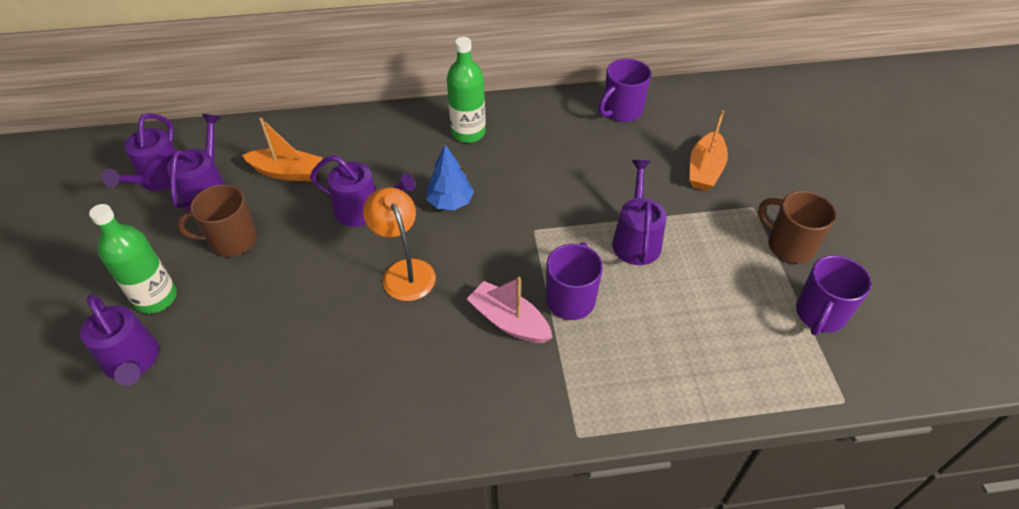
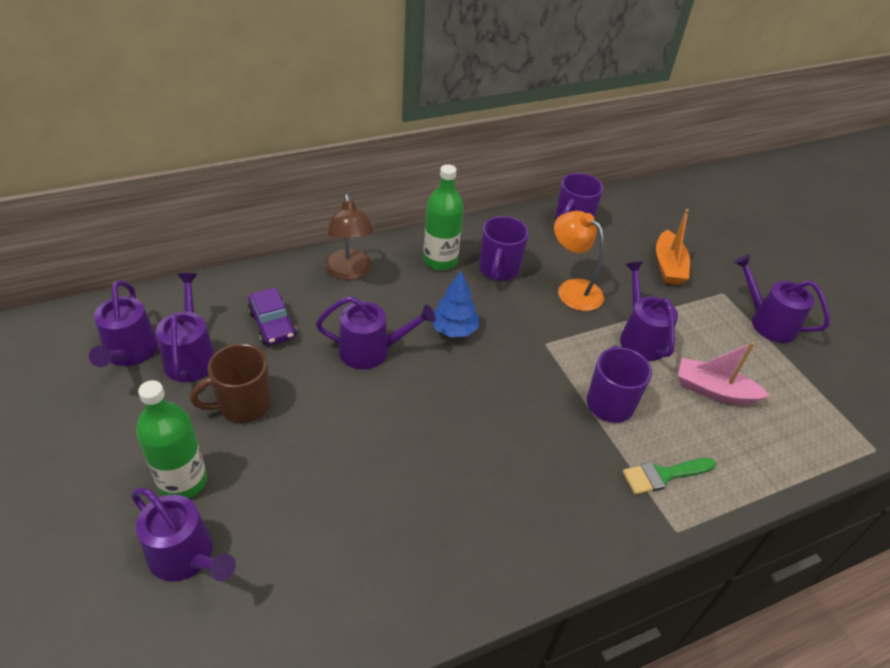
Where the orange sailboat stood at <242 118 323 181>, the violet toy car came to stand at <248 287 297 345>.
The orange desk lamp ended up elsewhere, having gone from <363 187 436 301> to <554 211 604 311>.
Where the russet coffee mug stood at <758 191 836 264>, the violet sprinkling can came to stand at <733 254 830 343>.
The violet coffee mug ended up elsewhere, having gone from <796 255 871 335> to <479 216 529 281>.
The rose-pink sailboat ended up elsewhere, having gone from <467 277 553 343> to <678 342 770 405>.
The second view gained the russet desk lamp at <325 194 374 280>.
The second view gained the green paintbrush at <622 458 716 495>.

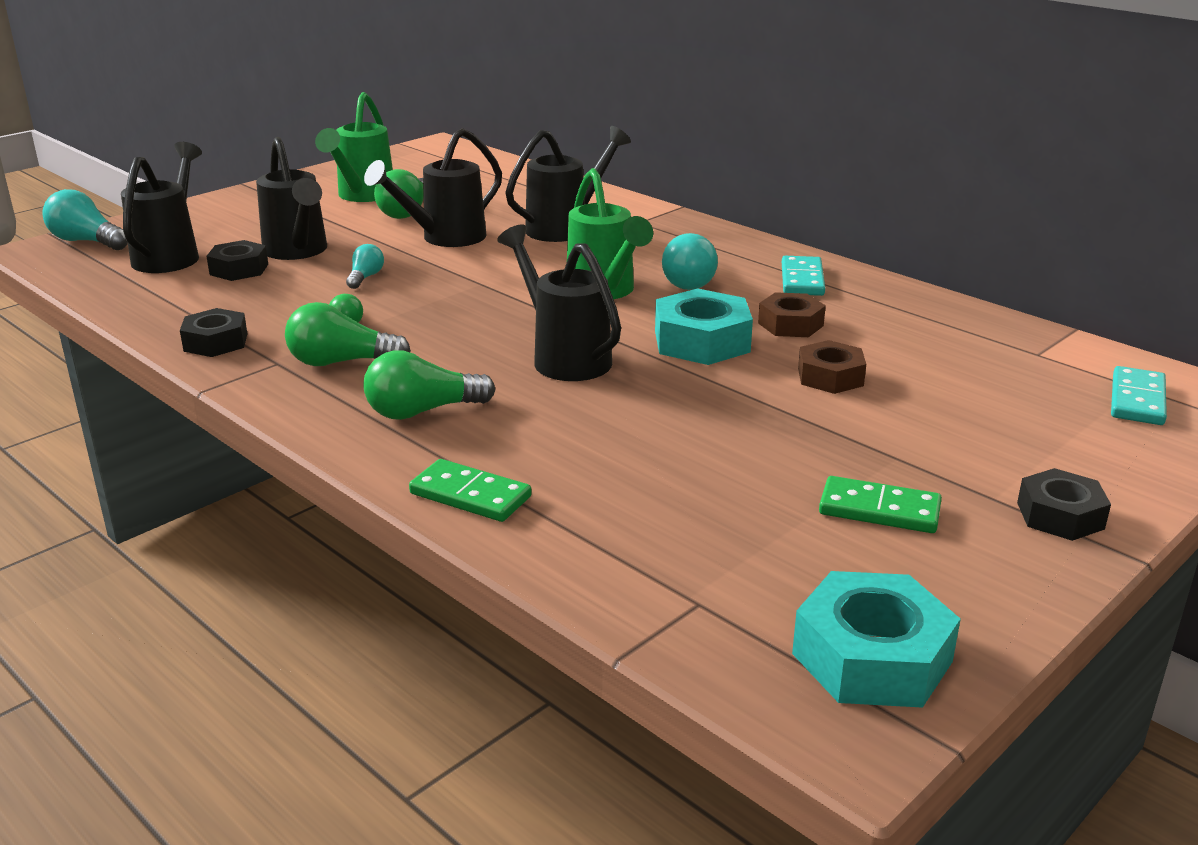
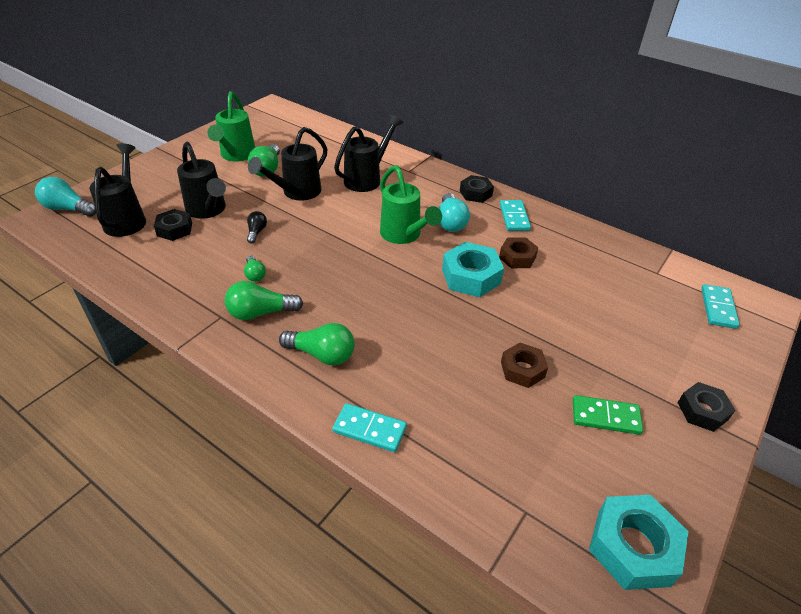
The second view lost the jet-black sprinkling can at <497 224 621 381>.
What was the turquoise lightbulb at <346 244 384 289> turned into the jet-black lightbulb at <247 211 267 243>.
The jet-black hexagon nut ended up elsewhere, having gone from <180 308 247 357> to <460 175 494 203>.
The russet hexagon nut ended up elsewhere, having gone from <798 340 866 394> to <501 342 548 388>.
The green lightbulb at <363 350 495 420> ended up facing another way, 135 degrees counterclockwise from before.
What was the green domino tile at <409 459 532 522> turned into the turquoise domino tile at <332 403 407 452>.

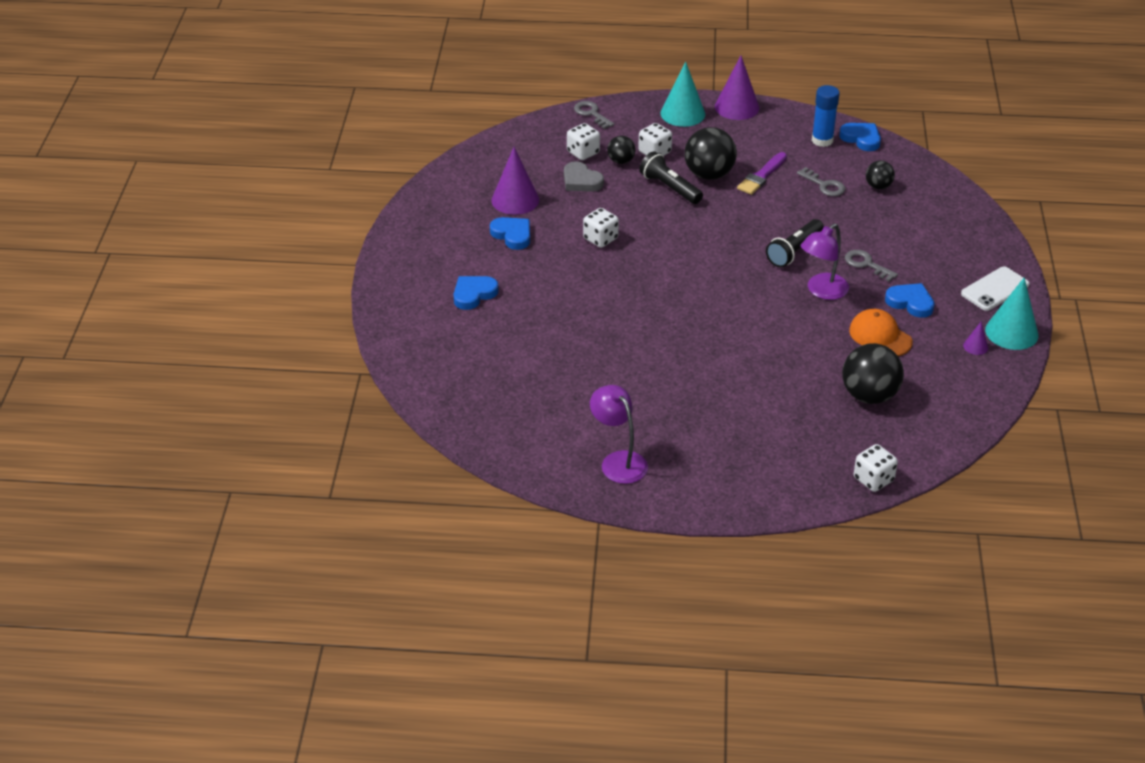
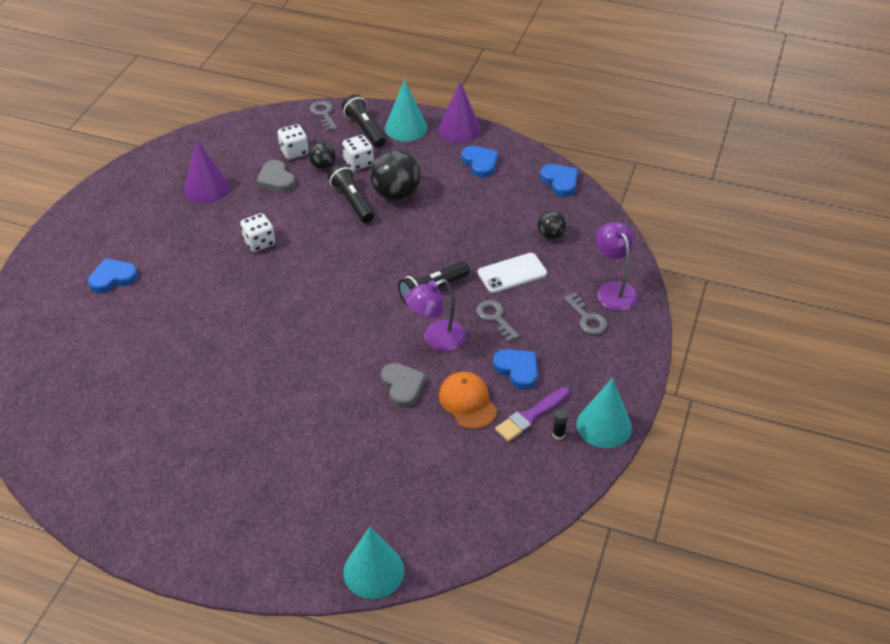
The second view lost the blue stick of glue at <812 85 840 147>.
The violet paintbrush ended up elsewhere, having gone from <737 152 787 195> to <495 387 570 442>.
The ash-grey latchkey ended up elsewhere, having gone from <797 167 845 196> to <564 292 607 334>.
The blue heart shape ended up elsewhere, having gone from <490 217 530 250> to <461 146 499 178>.
The pure white mobile phone ended up elsewhere, having gone from <961 266 1030 311> to <478 253 547 293>.
Where the violet cone stood at <963 322 988 355>, the jet-black stick of glue came to stand at <552 408 568 440>.
The second view lost the jet-black sphere at <842 343 904 404>.
The violet desk lamp ended up elsewhere, having gone from <590 385 648 484> to <596 222 638 311>.
Where the pure white dice stood at <854 444 898 492>, the turquoise cone came to stand at <343 527 405 599>.
The second view gained the jet-black flashlight at <342 94 386 148>.
The second view gained the ash-grey heart shape at <381 363 426 408>.

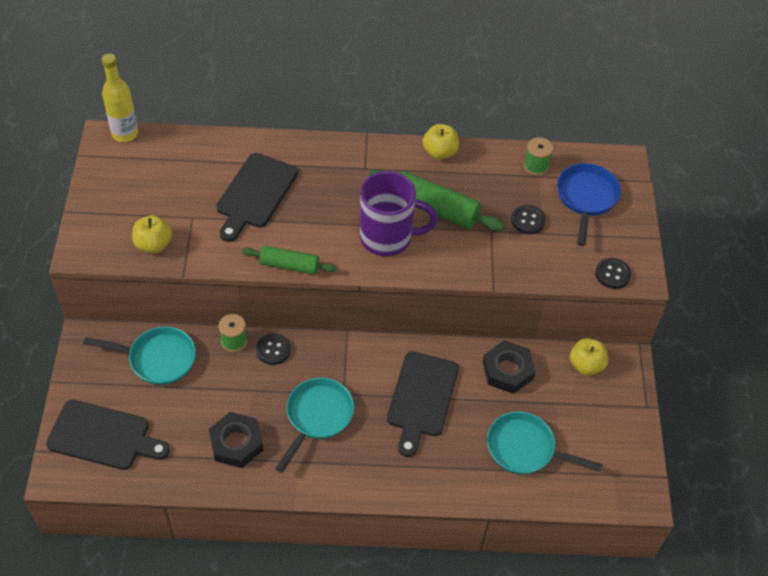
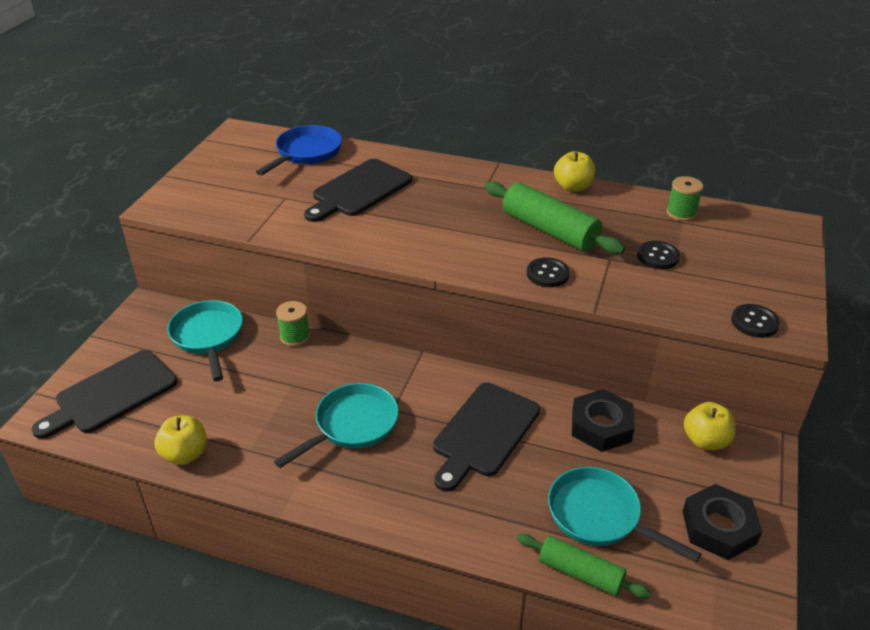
The second view lost the yellow drink bottle at <102 53 138 142>.
The blue pan ended up elsewhere, having gone from <557 163 621 246> to <256 125 342 176>.
The second view lost the violet coffee mug at <360 171 438 256>.
The yellow apple fruit ended up elsewhere, having gone from <132 215 172 254> to <155 415 207 465>.
The green dough roller ended up elsewhere, having gone from <242 245 337 275> to <517 534 651 599>.
The turquoise pan at <83 326 196 385> ended up facing another way, 135 degrees counterclockwise from before.
The jet-black shirt button ended up elsewhere, having gone from <256 333 291 365> to <527 257 570 287>.
The jet-black cutting board at <46 400 170 470> ended up facing another way, 105 degrees clockwise from before.
The jet-black hexagon nut ended up elsewhere, having gone from <209 412 263 468> to <683 484 762 560>.

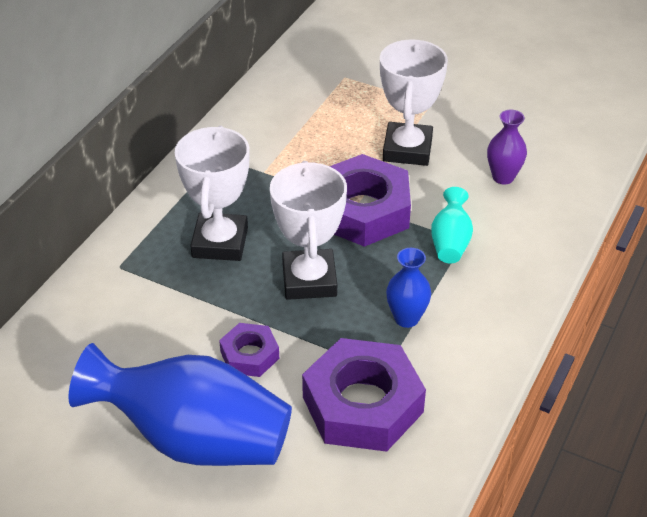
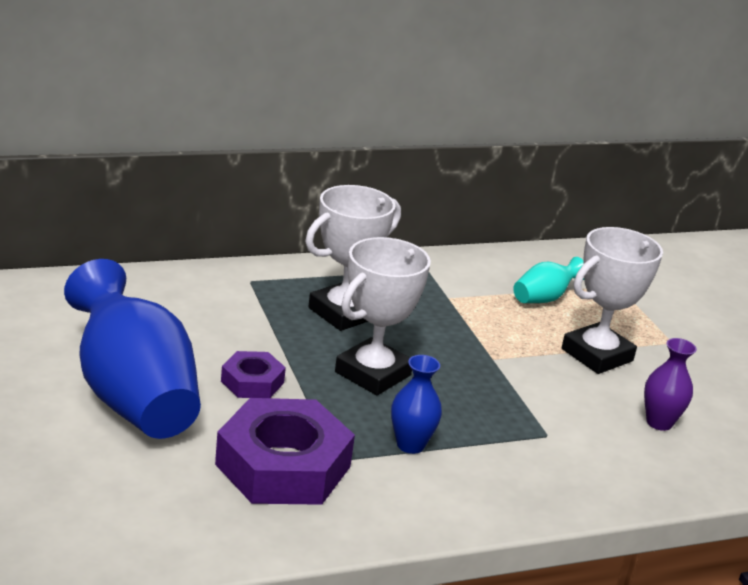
The second view lost the violet hexagon nut at <330 154 411 247>.
The turquoise tall vase ended up elsewhere, having gone from <431 187 473 263> to <513 257 584 303>.

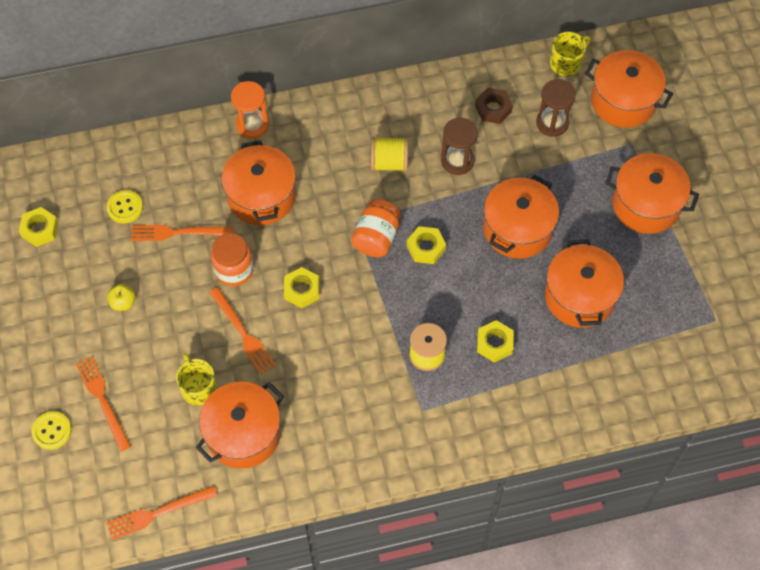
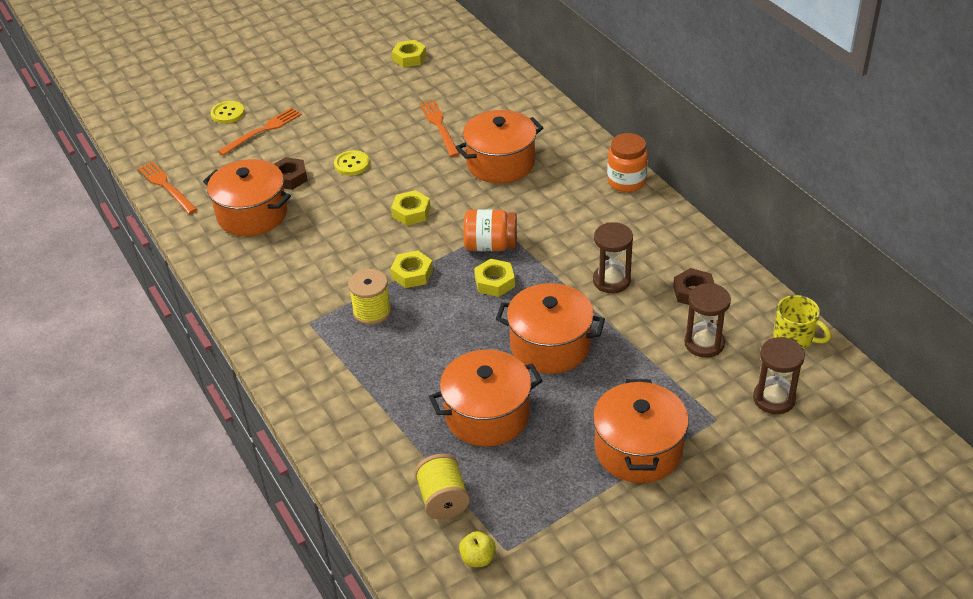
Where the orange pot stood at <585 50 673 128>, the russet hourglass came to stand at <753 337 805 414>.
The second view lost the orange hourglass at <231 81 269 139>.
The yellow reel of thread ended up elsewhere, having gone from <371 137 408 172> to <415 454 470 519>.
The yellow shirt button ended up elsewhere, having gone from <107 190 143 223> to <334 150 370 176>.
The orange jam jar ended up elsewhere, having gone from <211 233 253 286> to <607 133 648 192>.
The yellow apple fruit ended up elsewhere, having gone from <107 284 135 311> to <459 531 496 567>.
The second view lost the orange fork at <209 287 276 374>.
The yellow hexagon nut ended up elsewhere, having gone from <477 320 514 363> to <390 251 433 288>.
Where the yellow coffee mug stood at <176 353 217 406>, the russet hexagon nut came to stand at <274 157 308 190>.

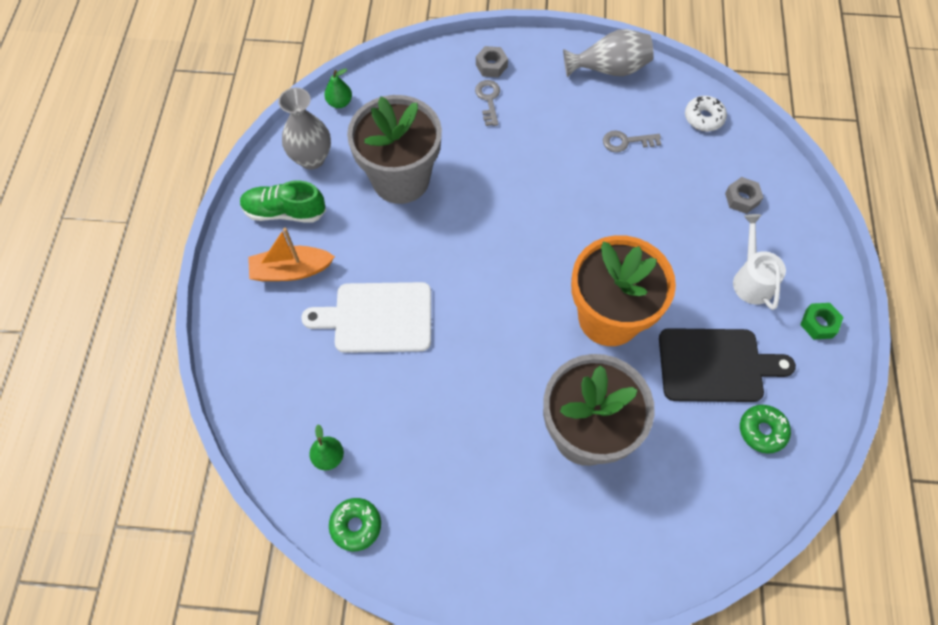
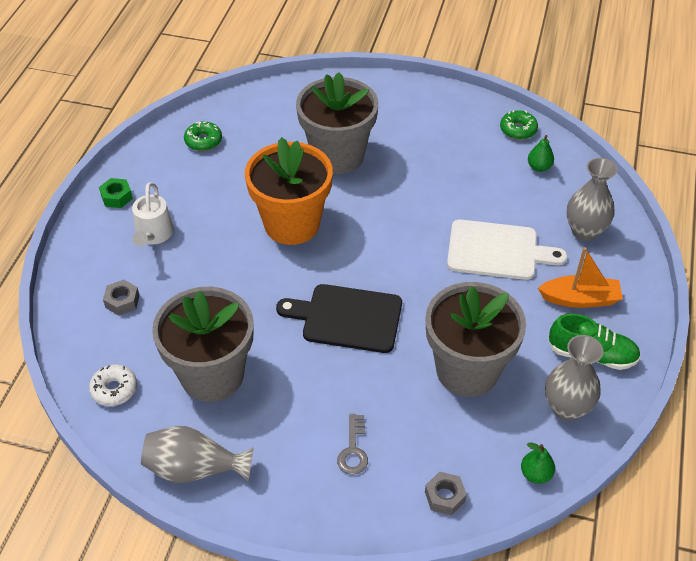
The ash-grey hexagon nut ended up elsewhere, having gone from <476 46 508 77> to <425 472 467 515>.
Where the ash-grey latchkey stood at <603 130 661 152>, the ash-grey potted plant came to stand at <152 287 254 402>.
The jet-black cutting board ended up elsewhere, having gone from <659 328 796 402> to <276 284 402 353>.
The second view gained the ash-grey tall vase at <566 158 618 241>.

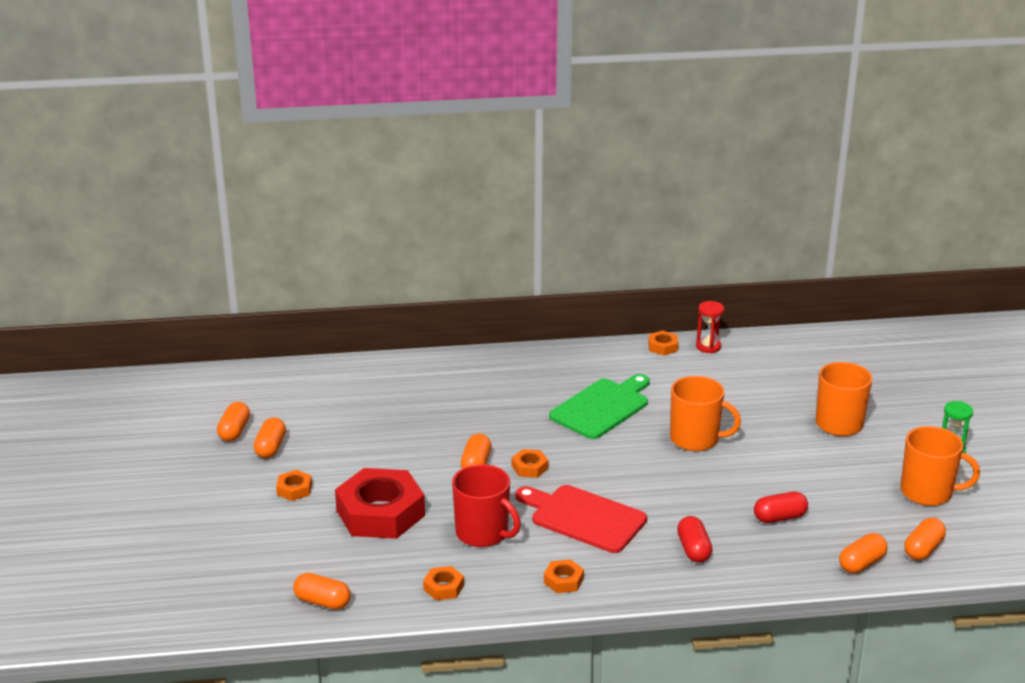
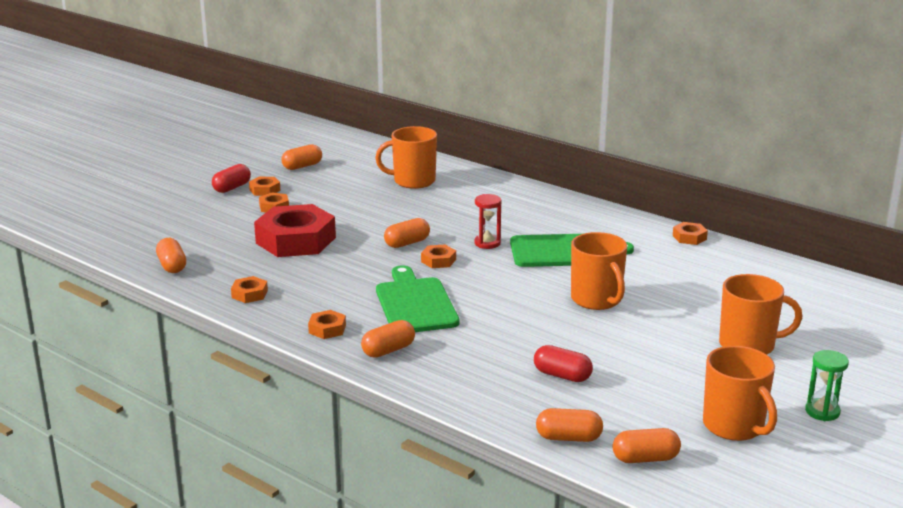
The scarlet hourglass ended up elsewhere, having gone from <696 301 724 353> to <474 194 501 249>.
The orange capsule ended up elsewhere, having gone from <254 417 286 458> to <361 320 415 358>.
The second view lost the scarlet coffee mug at <452 464 521 547>.
What was the scarlet cutting board at <515 485 647 553> turned into the green cutting board at <376 265 459 332>.
The scarlet capsule ended up elsewhere, having gone from <677 516 712 563> to <212 164 251 193>.
The second view gained the orange coffee mug at <375 126 437 189>.
The second view gained the orange hexagon nut at <249 177 281 196>.

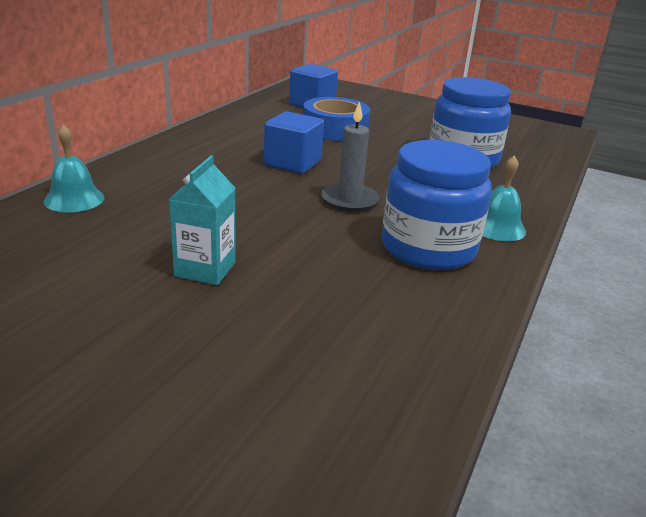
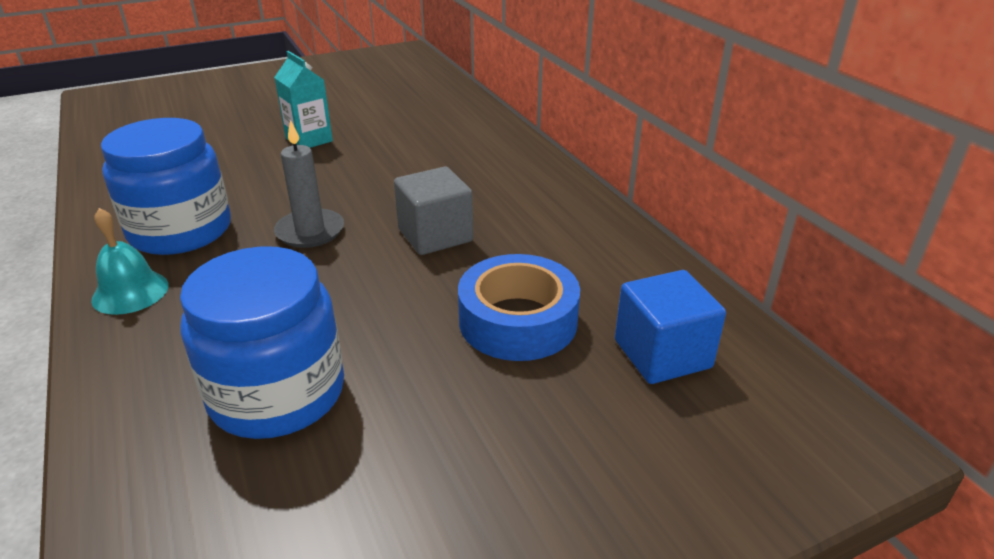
What was the blue cube at <264 111 324 174> turned into the ash-grey cube at <394 167 473 255>.
The second view lost the turquoise school bell at <44 124 104 212>.

